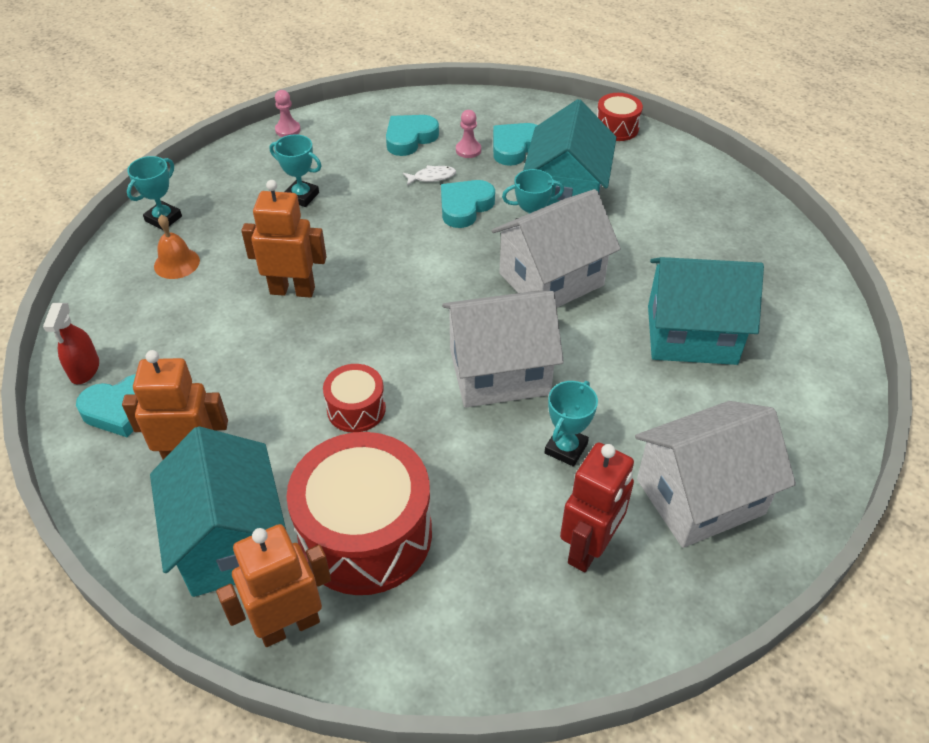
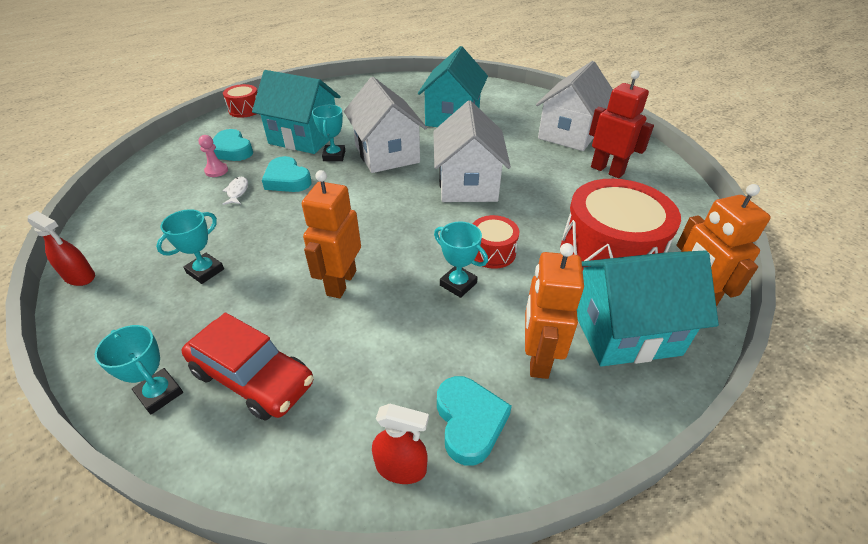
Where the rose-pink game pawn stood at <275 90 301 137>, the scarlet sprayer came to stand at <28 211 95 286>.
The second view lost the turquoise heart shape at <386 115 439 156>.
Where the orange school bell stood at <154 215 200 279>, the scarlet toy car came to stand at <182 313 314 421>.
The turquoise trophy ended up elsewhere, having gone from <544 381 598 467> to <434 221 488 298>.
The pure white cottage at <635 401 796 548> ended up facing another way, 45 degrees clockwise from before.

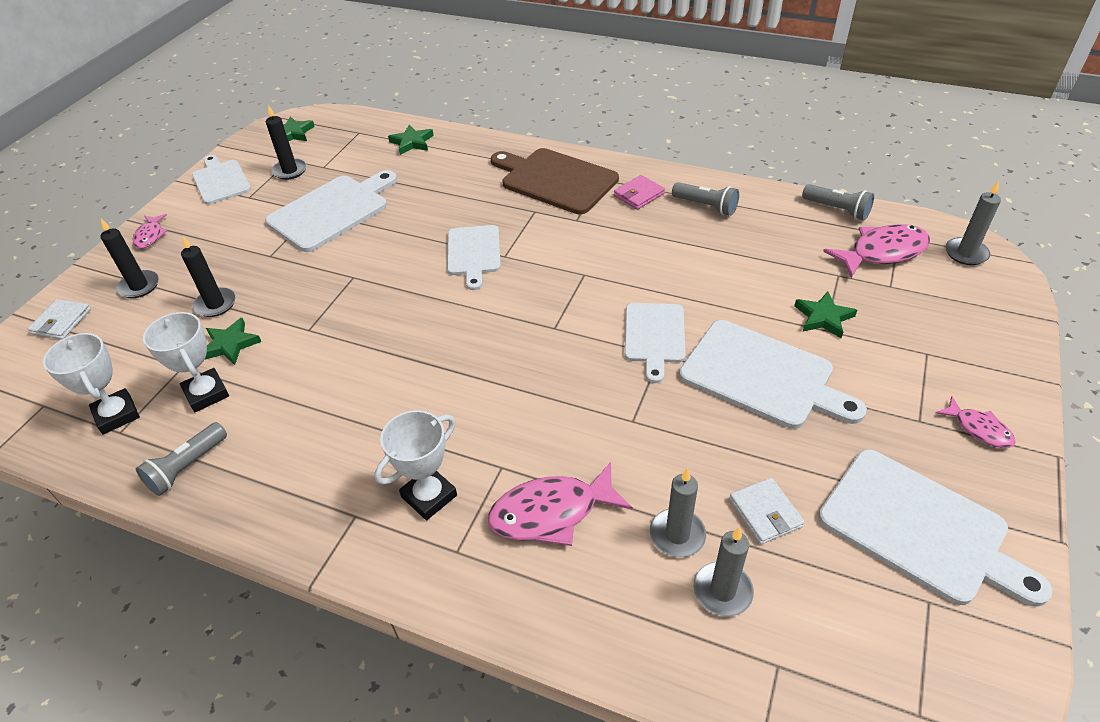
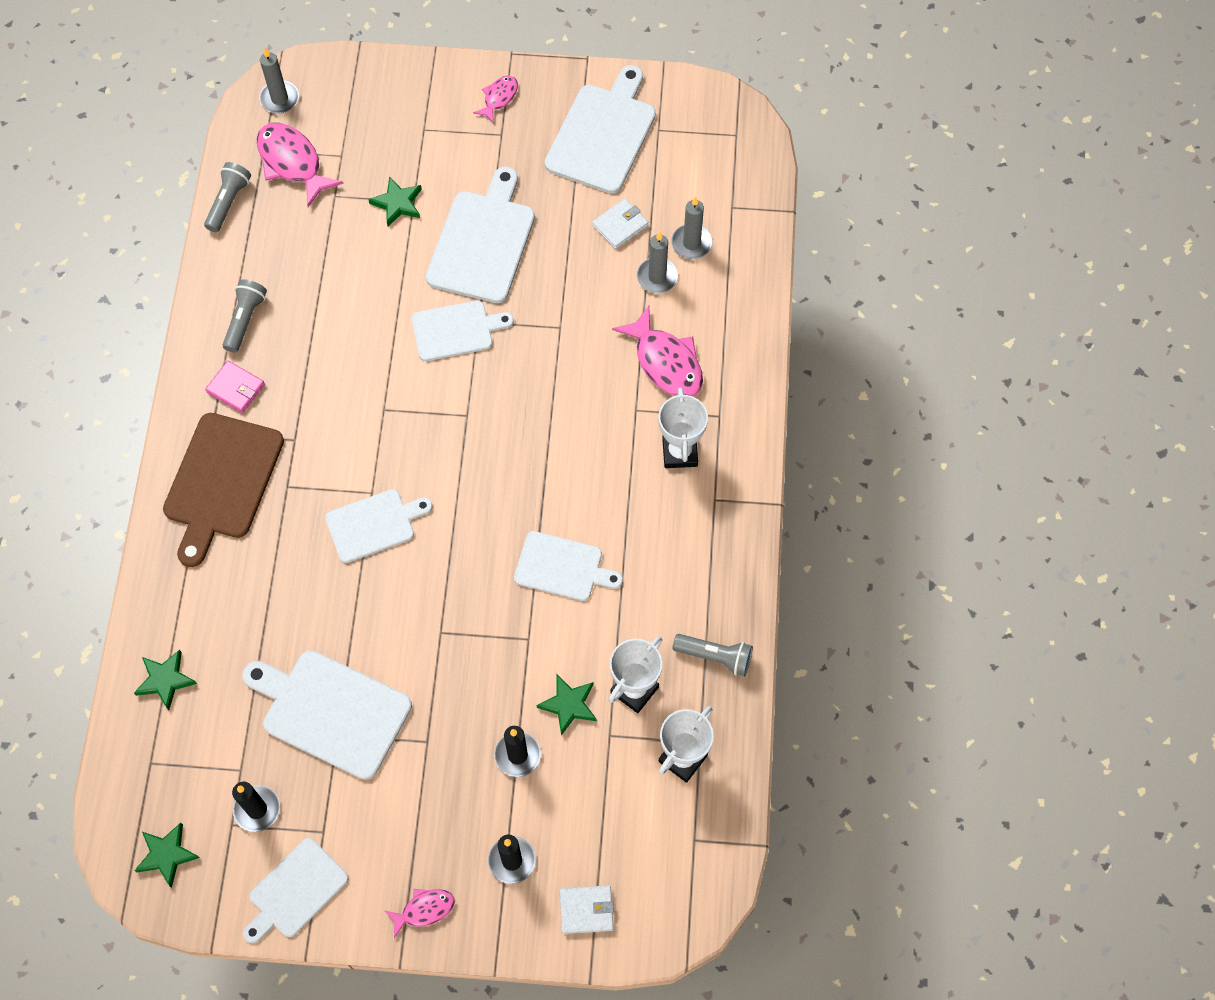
The pure white trophy at <375 410 457 520> ended up facing another way, 60 degrees clockwise from before.
The second view gained the pure white cutting board at <514 531 623 601>.

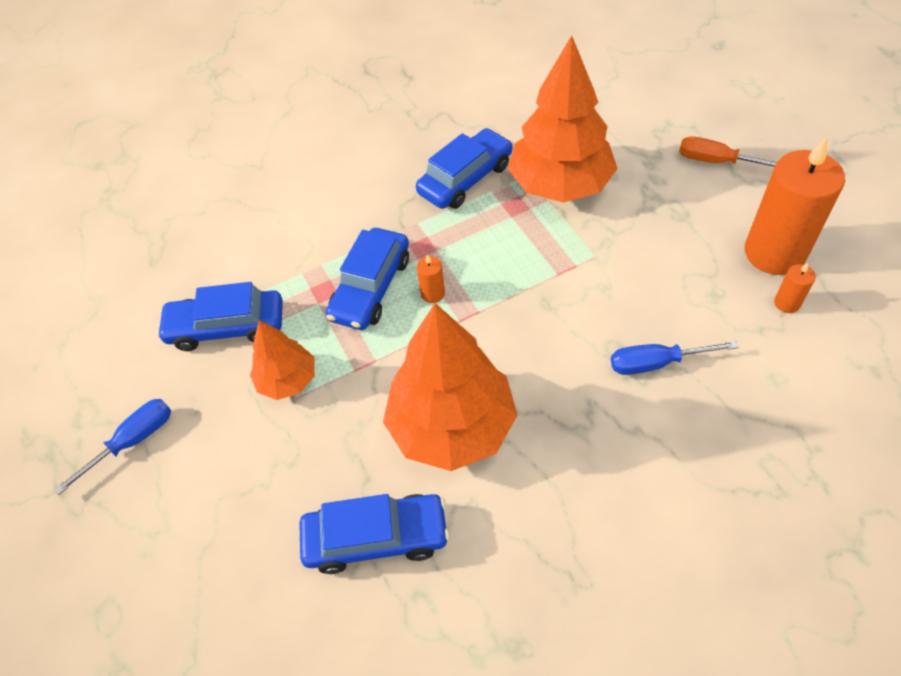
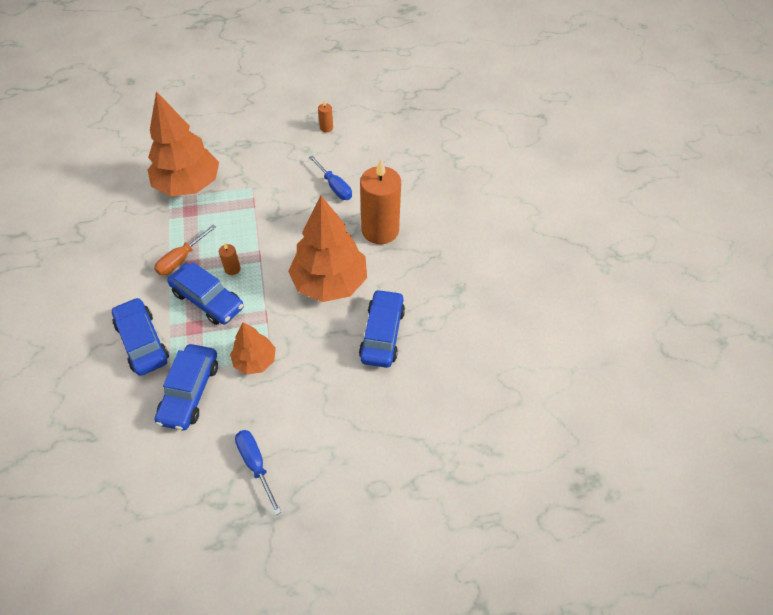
The blue toy car ended up elsewhere, having gone from <416 128 513 209> to <112 297 169 376>.
The orange screwdriver ended up elsewhere, having gone from <679 136 777 167> to <154 225 216 275>.
The orange candle ended up elsewhere, having gone from <745 136 845 275> to <360 159 401 244>.
The blue screwdriver at <611 341 738 375> ended up facing another way, 45 degrees counterclockwise from before.

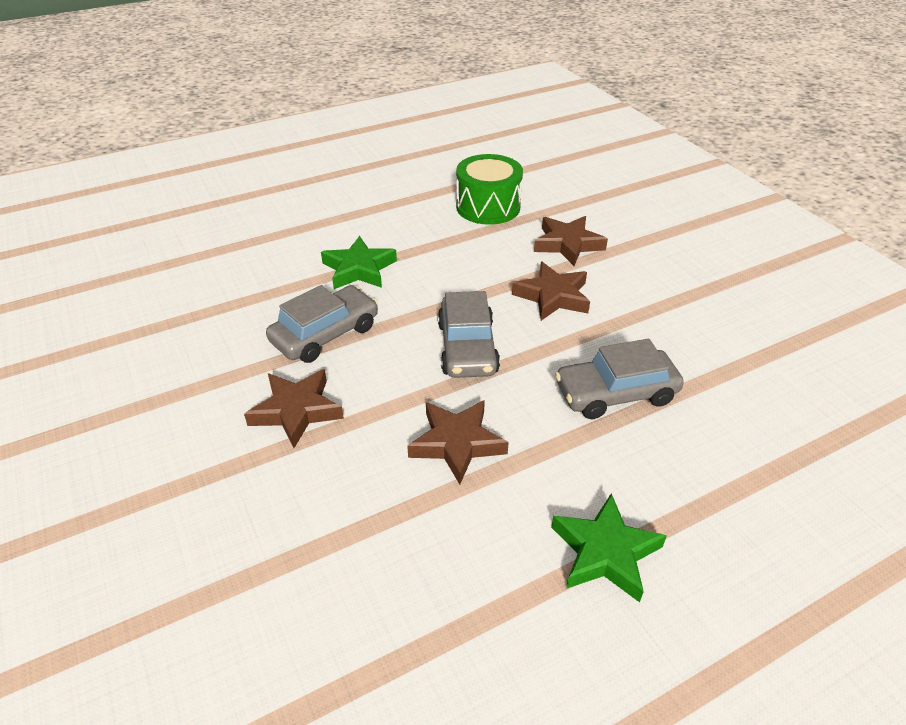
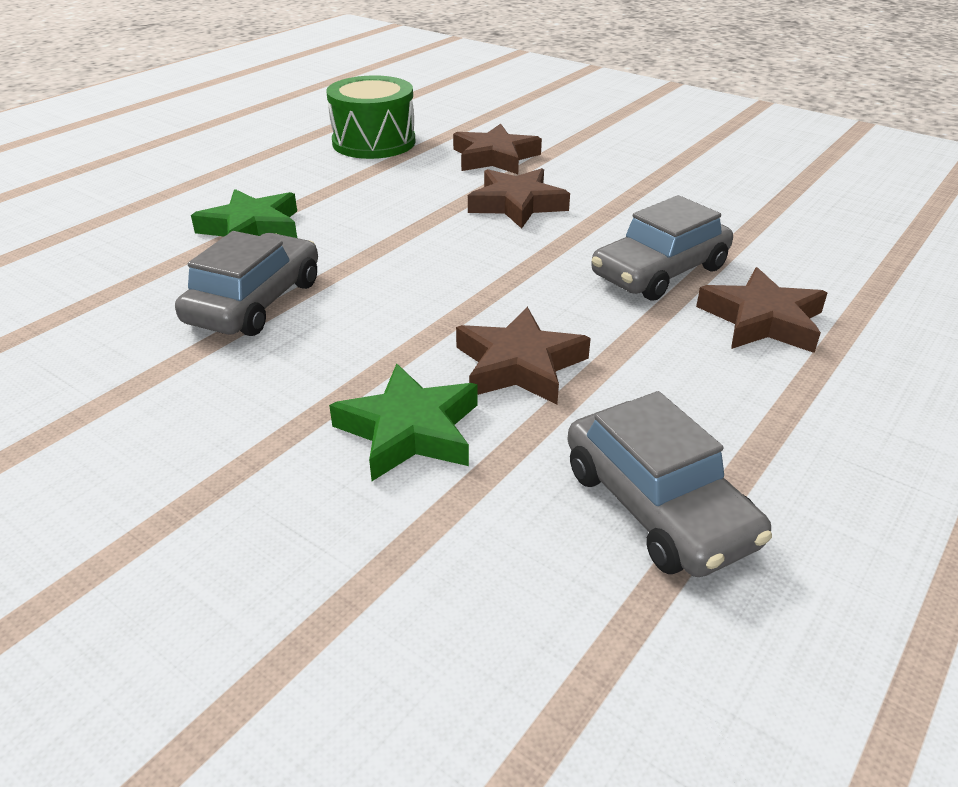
The ash-grey toy car ended up elsewhere, having gone from <438 291 500 378> to <567 391 772 577>.
The russet star shape ended up elsewhere, having gone from <244 369 344 448> to <696 267 827 353>.
The green star shape ended up elsewhere, having gone from <551 493 667 603> to <329 364 477 481>.

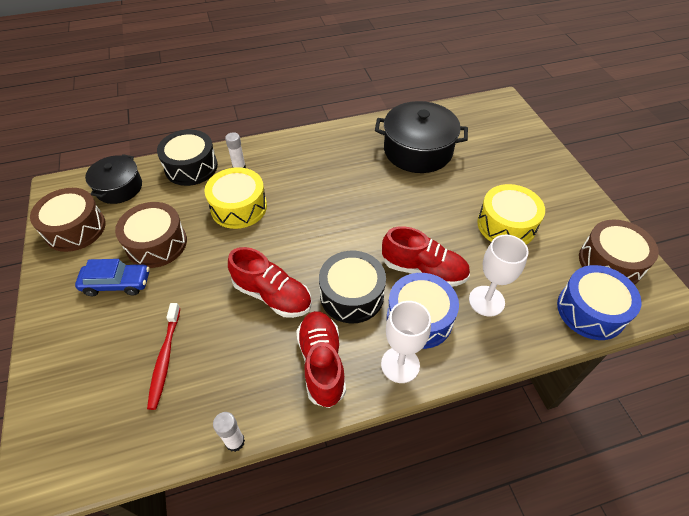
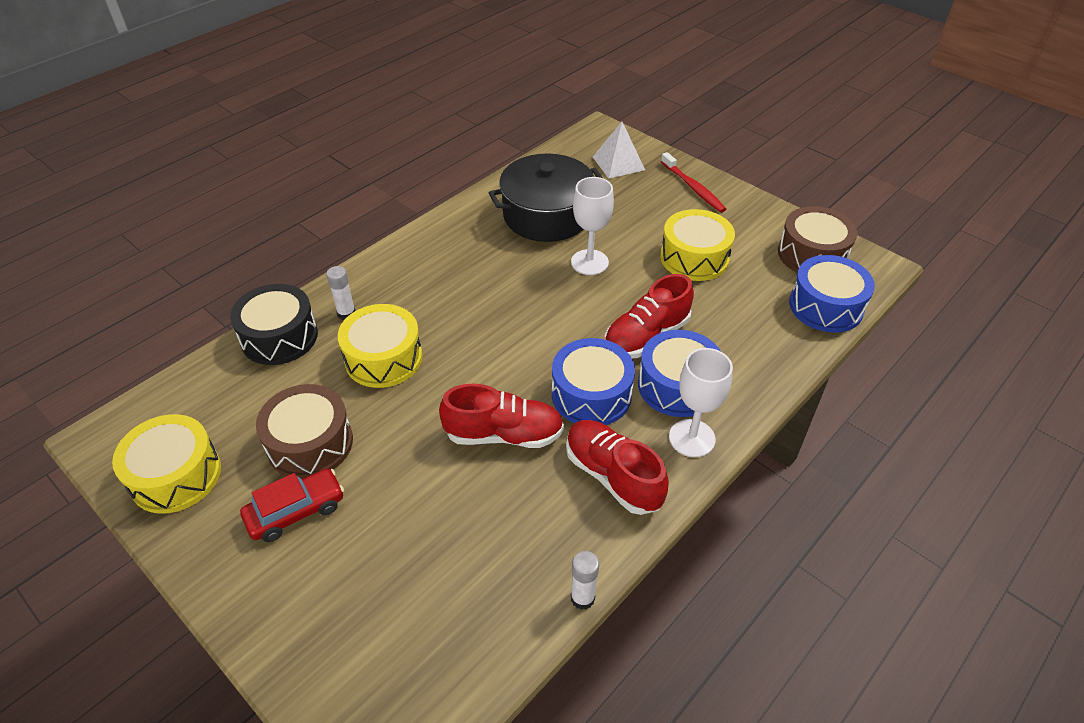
The second view lost the jet-black pot at <85 154 142 204>.
What was the russet toy drum at <30 188 106 252> turned into the yellow toy drum at <112 414 221 514>.
The scarlet shoe at <382 226 470 287> ended up facing another way, 150 degrees clockwise from before.
The pure white chalice ended up elsewhere, having gone from <469 235 529 317> to <571 177 614 275>.
What was the jet-black toy drum at <319 251 386 323> turned into the blue toy drum at <552 338 635 425>.
What was the blue toy car at <75 259 149 296> turned into the scarlet toy car at <240 468 344 542>.
The scarlet dental brush ended up elsewhere, having gone from <147 303 180 410> to <661 152 726 213>.
The second view gained the pure white pyramid at <593 122 645 179>.

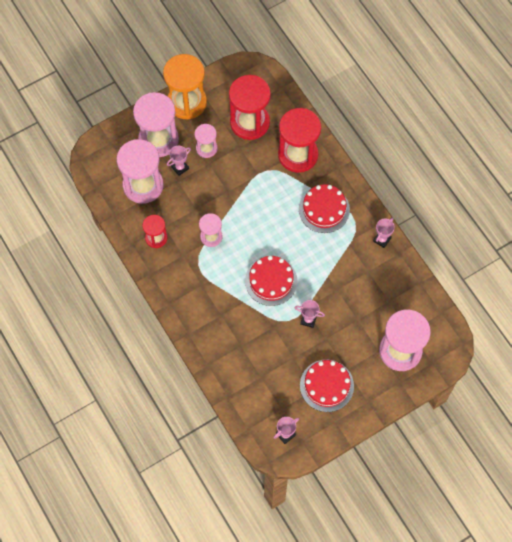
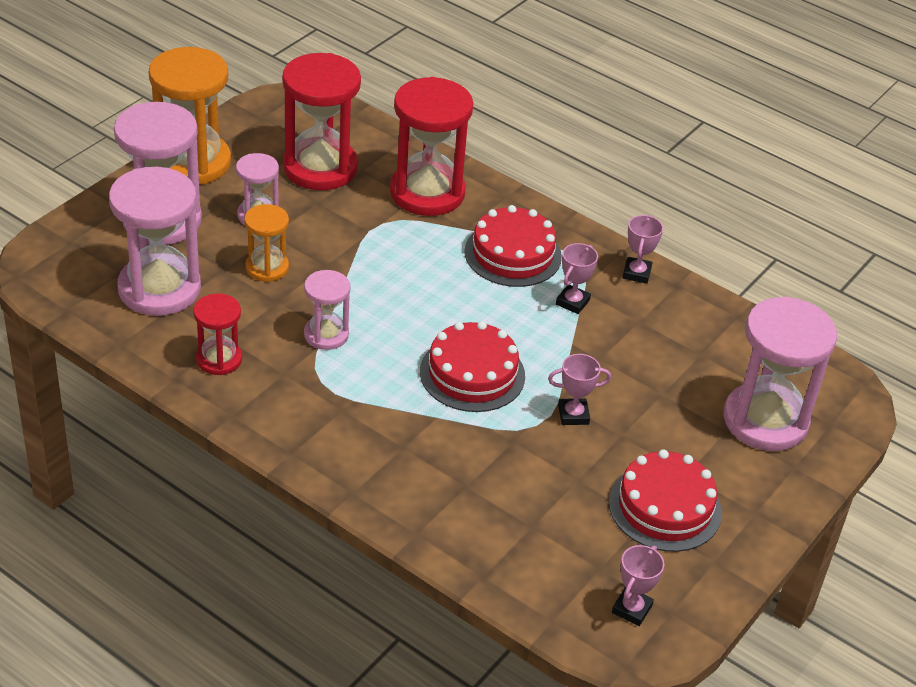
The rose-pink trophy ended up elsewhere, having gone from <167 146 191 176> to <556 243 598 314>.
The second view gained the orange hourglass at <244 204 289 282>.

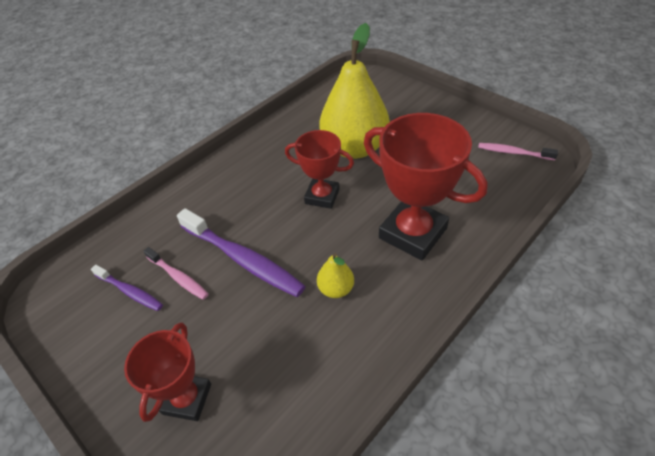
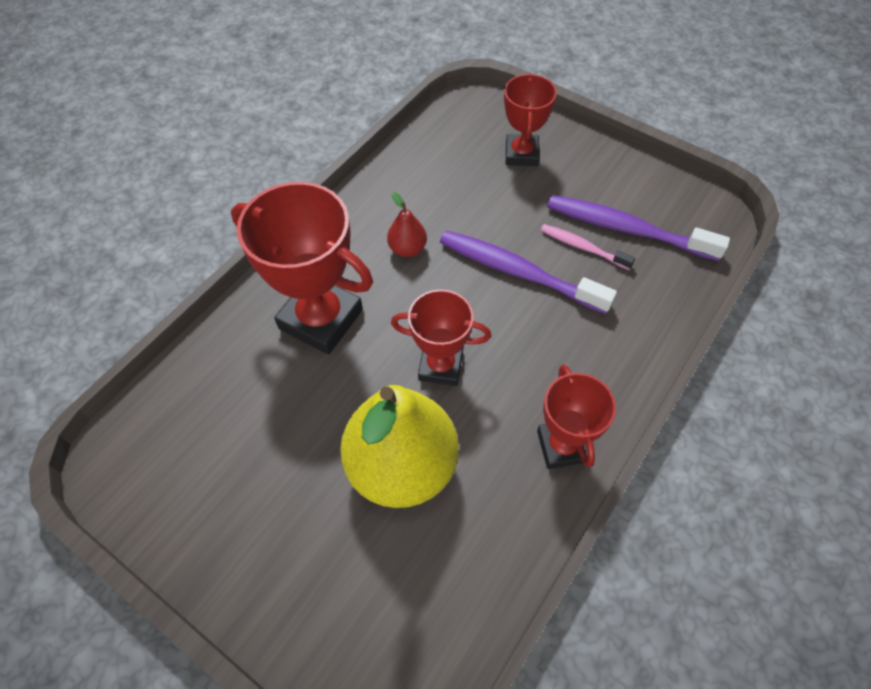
The second view lost the rose-pink dental brush at <478 143 558 160>.
What was the yellow pear fruit at <317 253 354 298> turned into the scarlet pear fruit at <387 192 427 257>.
The size of the violet dental brush at <91 265 163 311> changed by a factor of 1.83.
The second view gained the scarlet trophy at <537 365 616 469>.

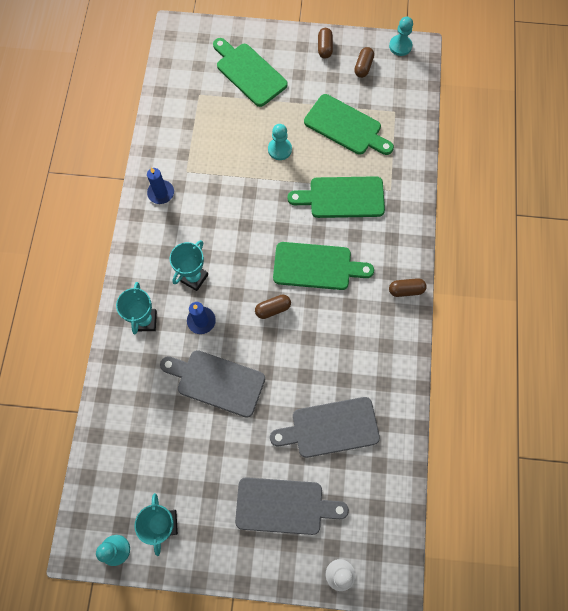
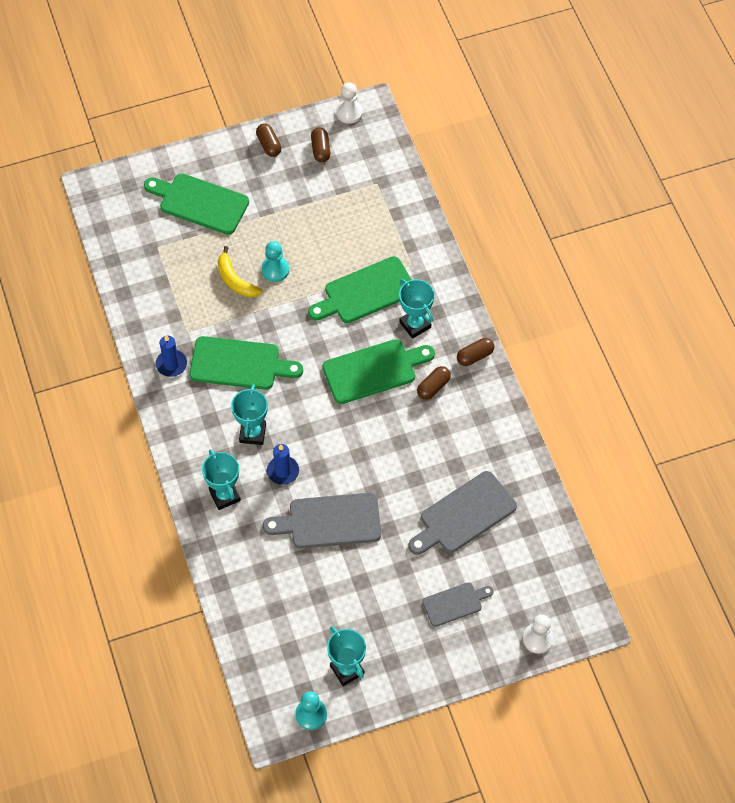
What was the turquoise game pawn at <389 17 413 56> turned into the pure white game pawn at <336 83 363 124>.
The green cutting board ended up elsewhere, having gone from <304 94 394 155> to <189 336 303 390>.
The russet capsule ended up elsewhere, having gone from <255 295 291 319> to <417 366 451 400>.
The size of the ash-grey cutting board at <235 477 349 535> changed by a factor of 0.60.
The second view gained the yellow banana at <218 246 262 298>.
The second view gained the turquoise trophy at <399 279 434 339>.

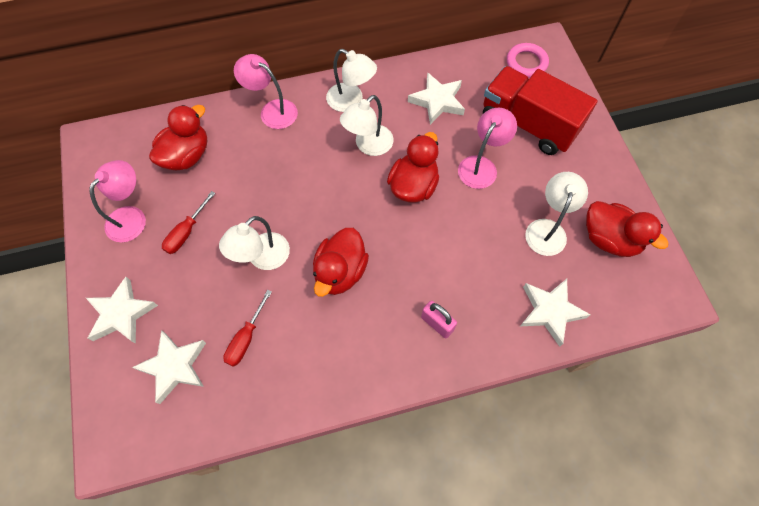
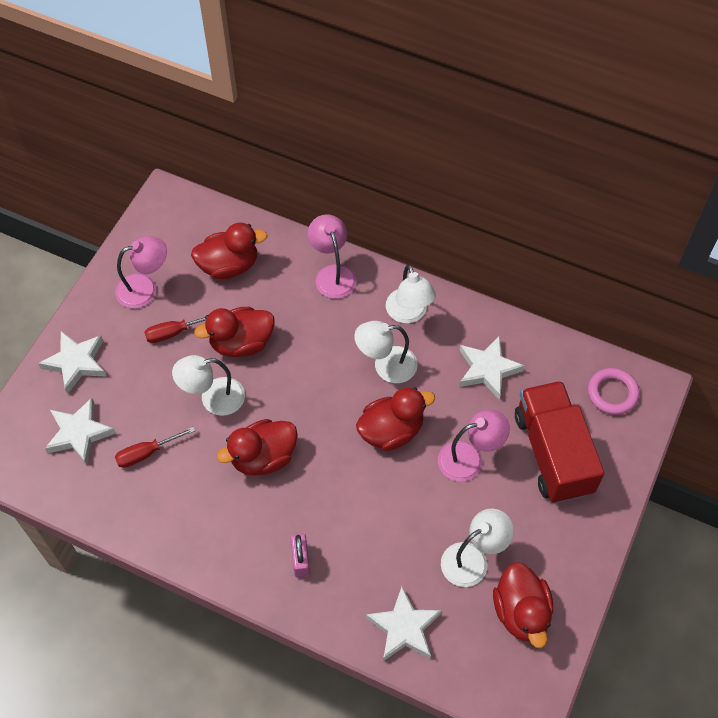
The second view gained the scarlet duck at <194 307 275 357>.

